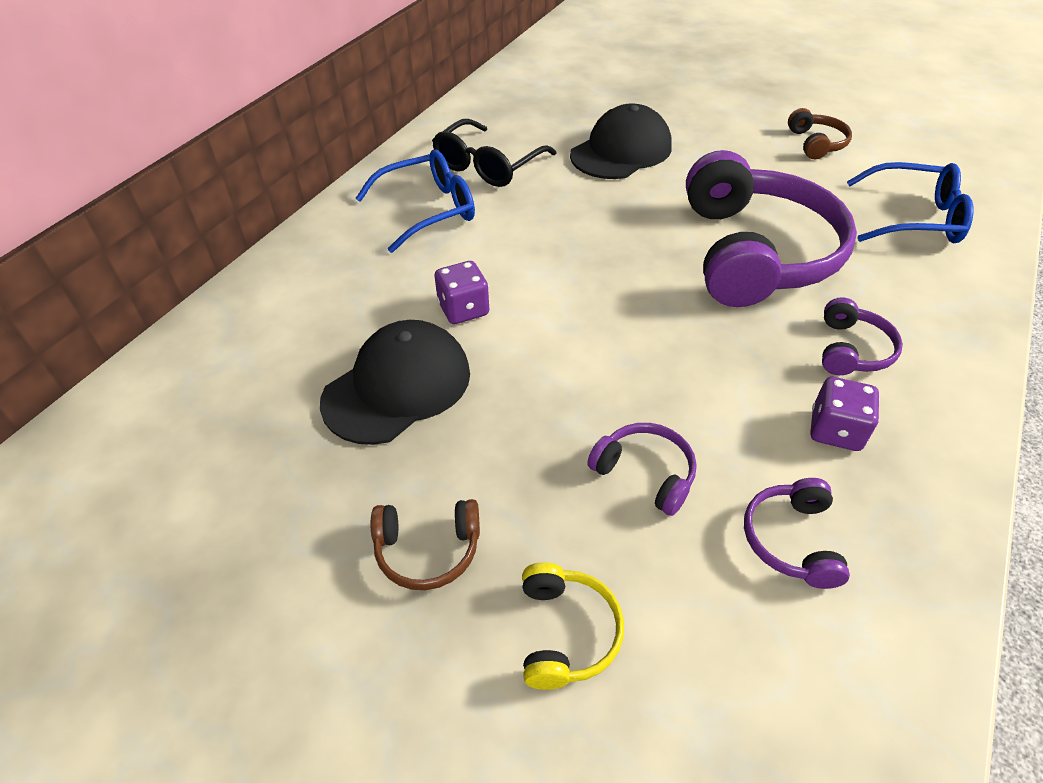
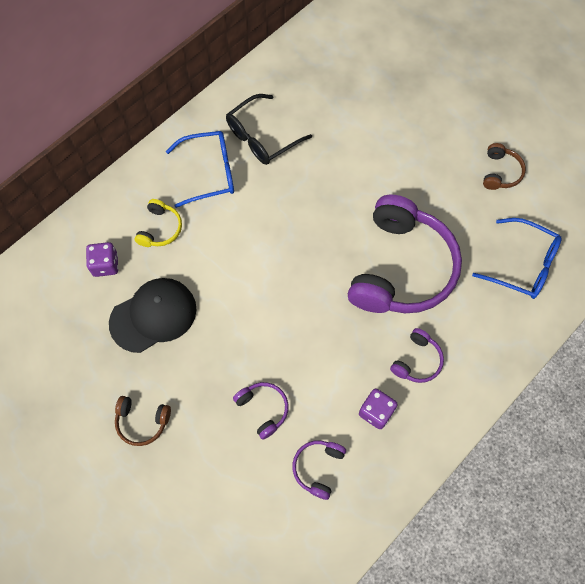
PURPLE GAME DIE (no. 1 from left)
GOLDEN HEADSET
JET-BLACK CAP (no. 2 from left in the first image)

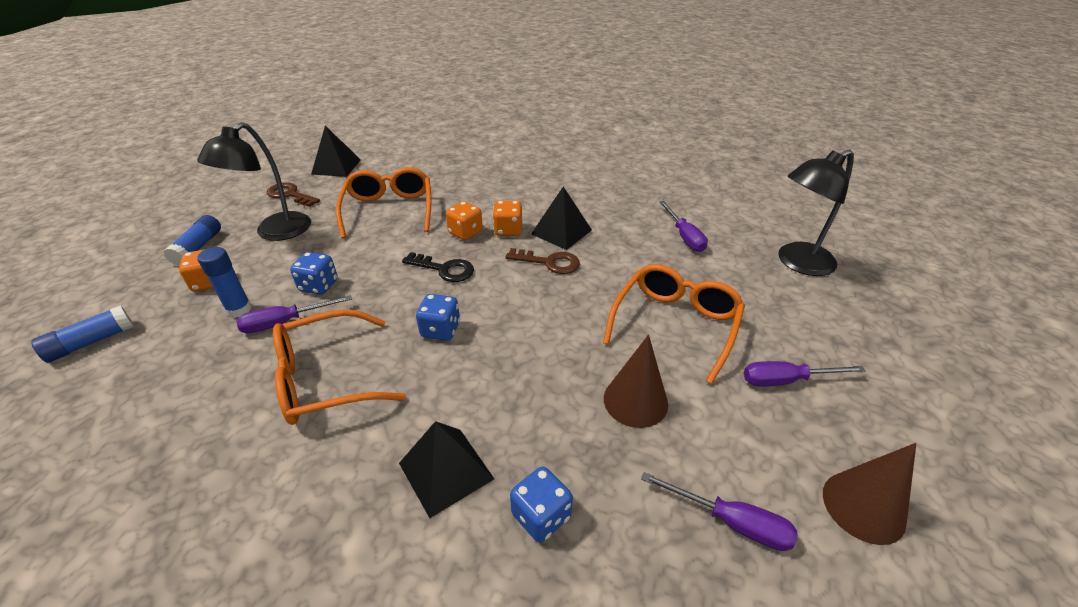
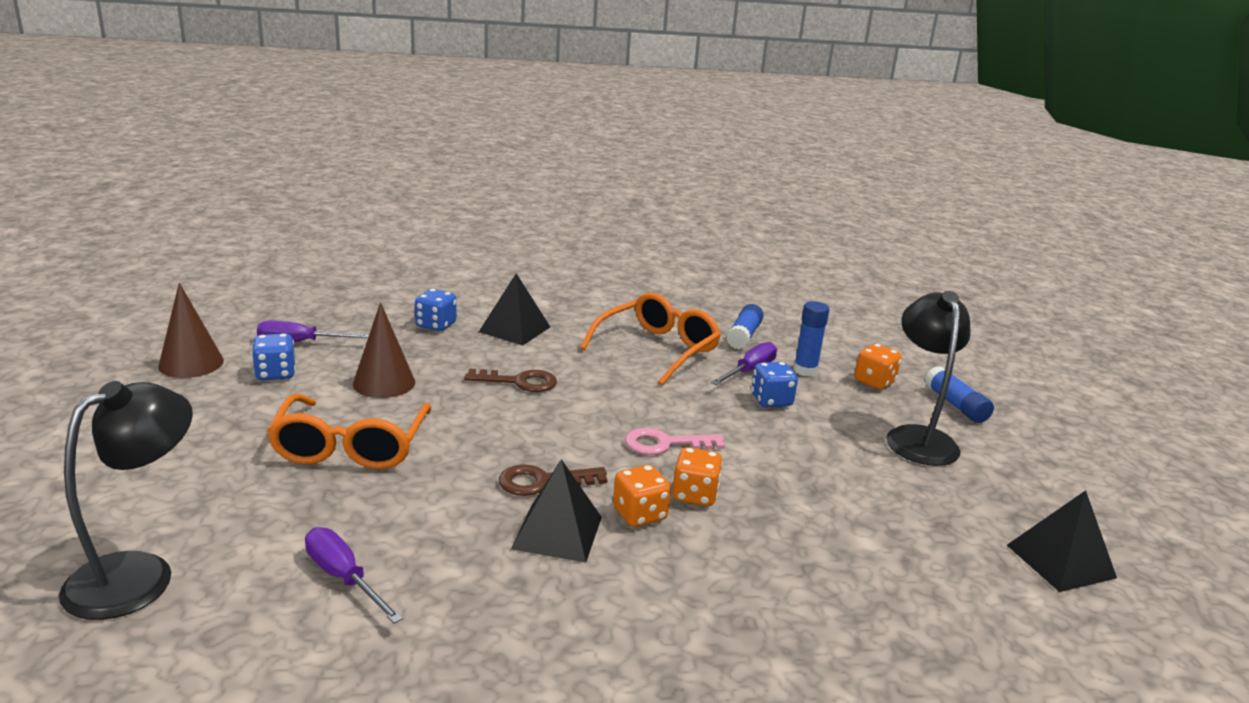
COBALT STICK OF GLUE (no. 1 from left)
DARK BROWN LATCHKEY (no. 1 from left)
ORANGE EYEGLASSES (no. 2 from left in the first image)
PINK LATCHKEY
COBALT GAME DIE (no. 1 from left)
PURPLE SCREWDRIVER (no. 4 from left in the first image)

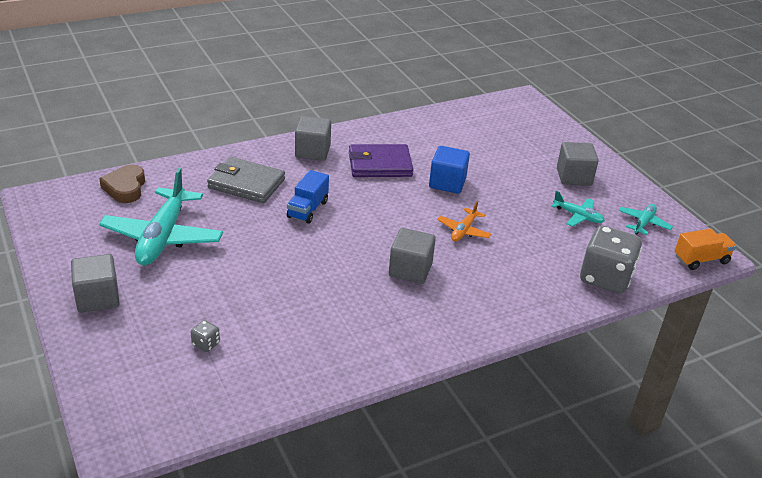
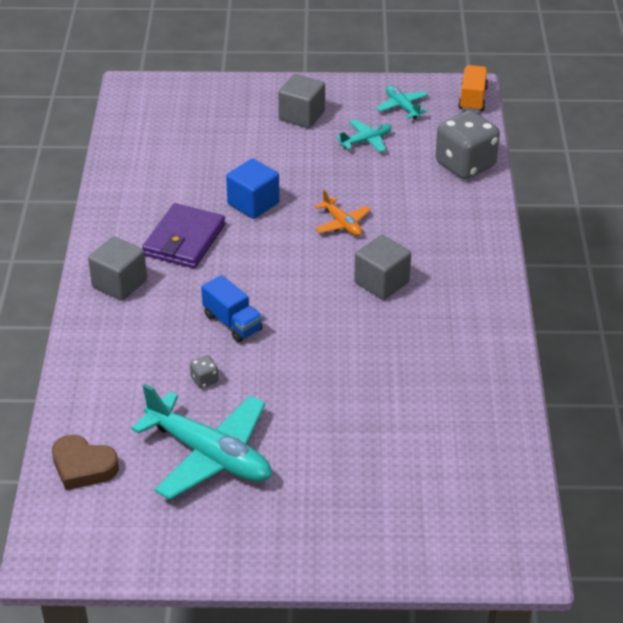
GRAY SOLID CUBE (no. 1 from left in the first image)
GRAY GAME DIE (no. 1 from left)
GRAY CARD WALLET

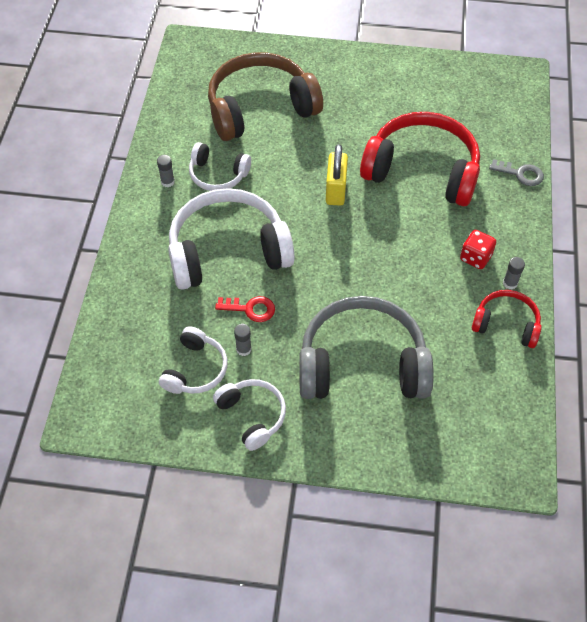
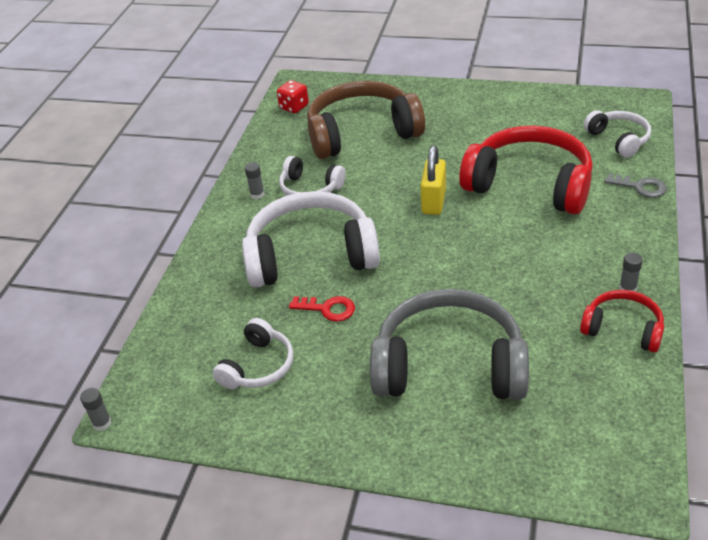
SNOW-WHITE HEADSET (no. 4 from left)
GRAY STICK OF GLUE (no. 1 from left)
SCARLET GAME DIE

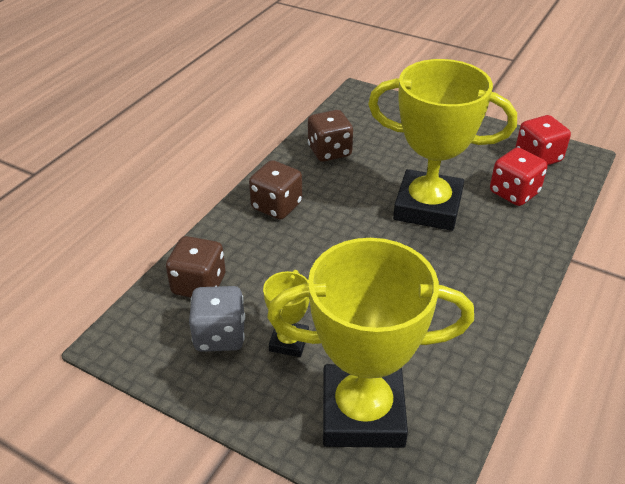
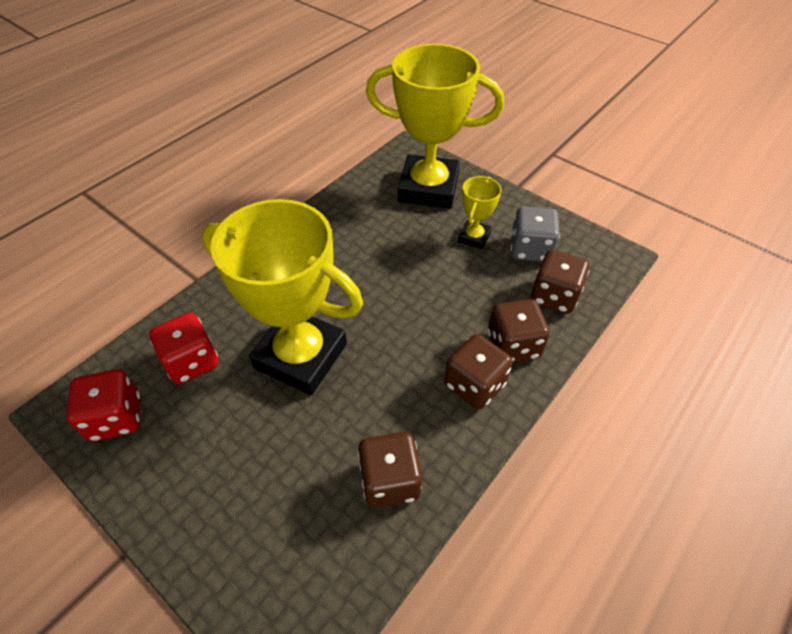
DARK BROWN GAME DIE (no. 3 from left)

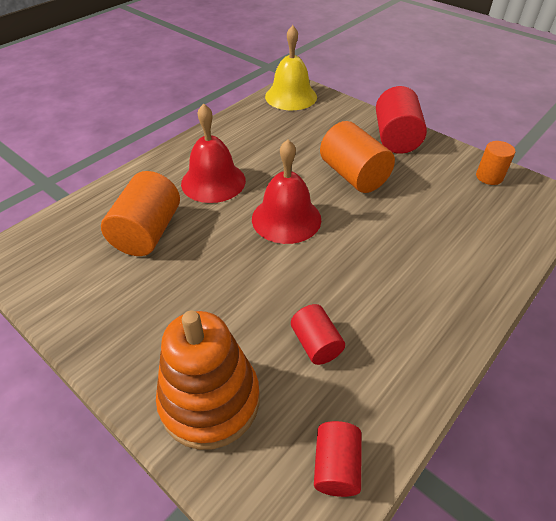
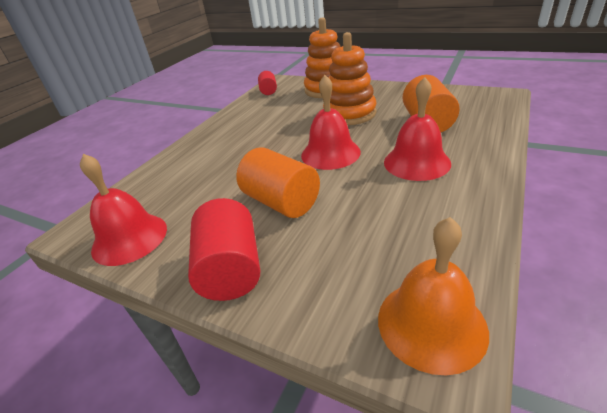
ORANGE SCHOOL BELL
SCARLET SOLID CYLINDER (no. 1 from left in the first image)
SCARLET SCHOOL BELL (no. 1 from left)
ORANGE STACKING RINGS (no. 2 from left)

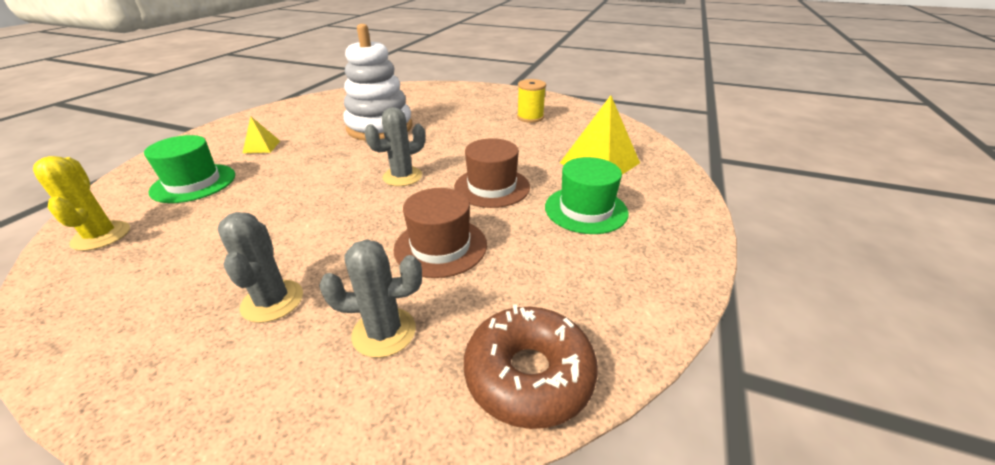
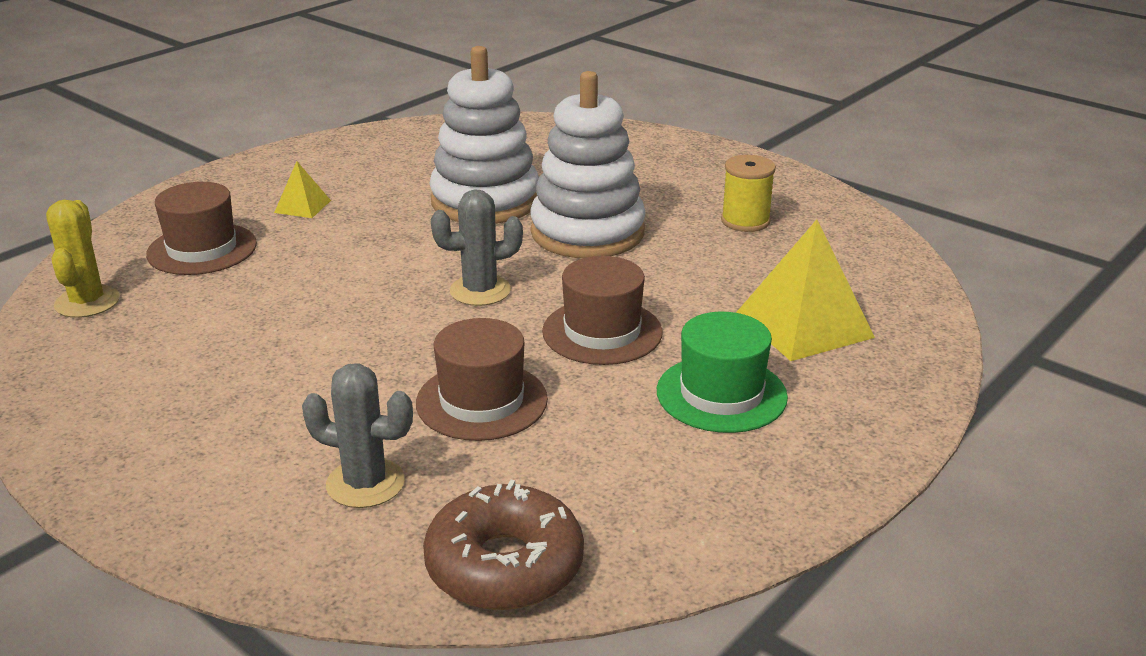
DARK BROWN HAT (no. 1 from left)
GRAY PRICKLY PLANT (no. 1 from left in the first image)
SNOW-WHITE STACKING RINGS (no. 2 from left)

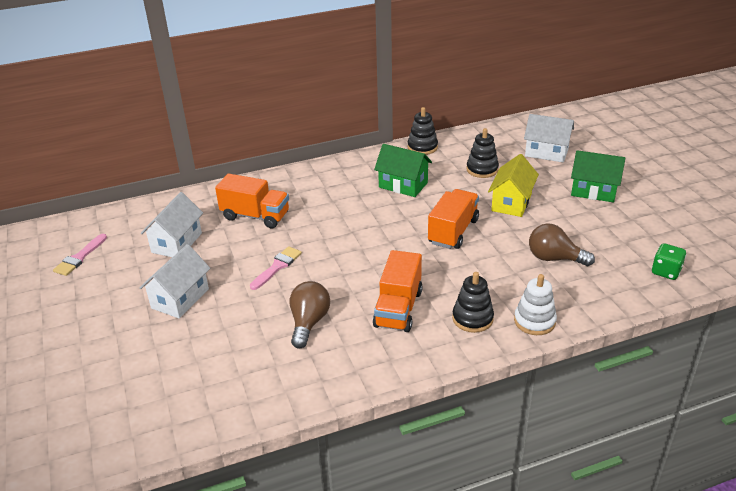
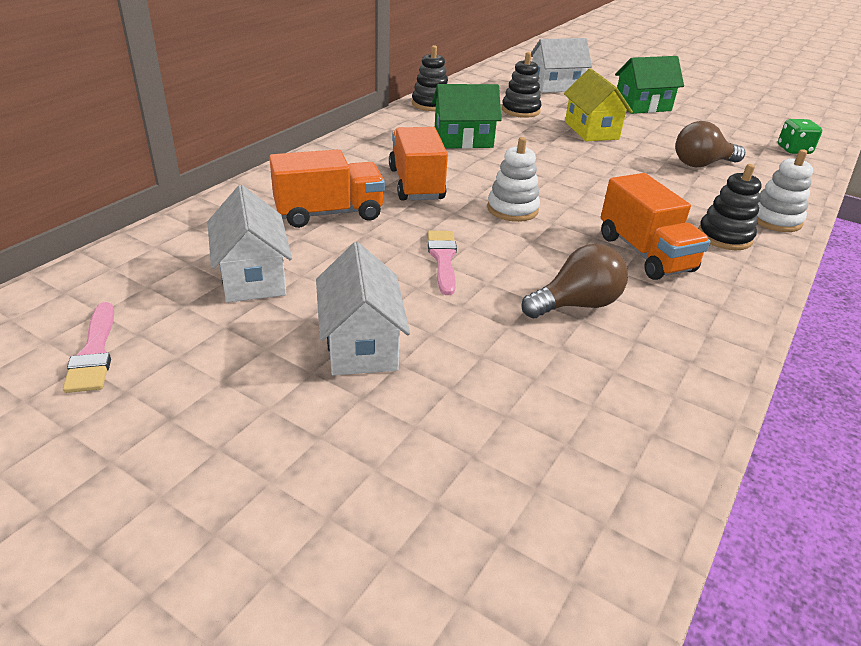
DARK BROWN BULB (no. 1 from left)
ORANGE TOY TRUCK (no. 2 from left)
SNOW-WHITE STACKING RINGS (no. 1 from left)

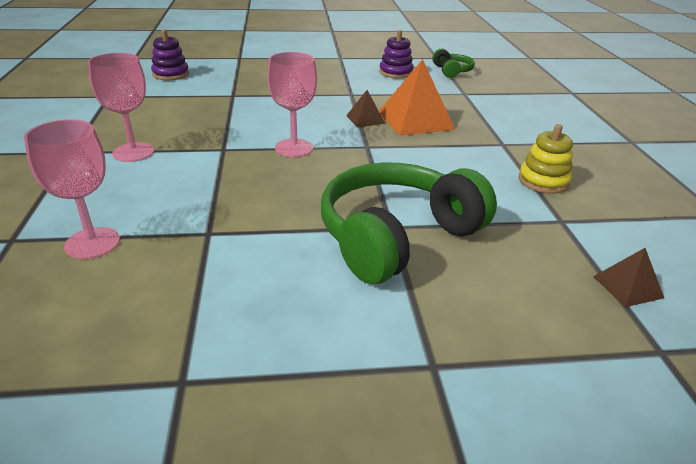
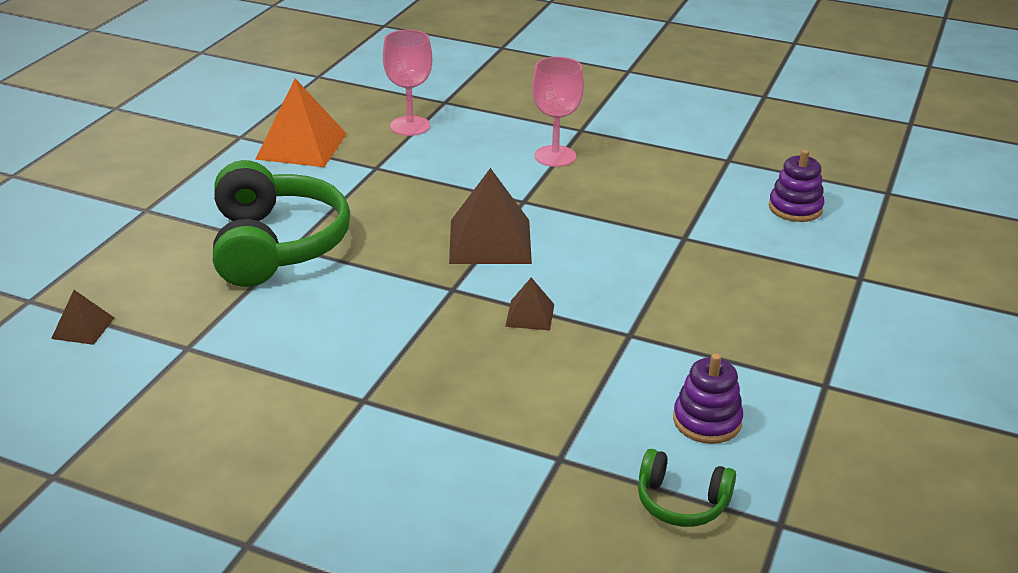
DARK BROWN PYRAMID SHAPE (no. 2 from left)
ORANGE PYRAMID SHAPE
GOLDEN STACKING RINGS

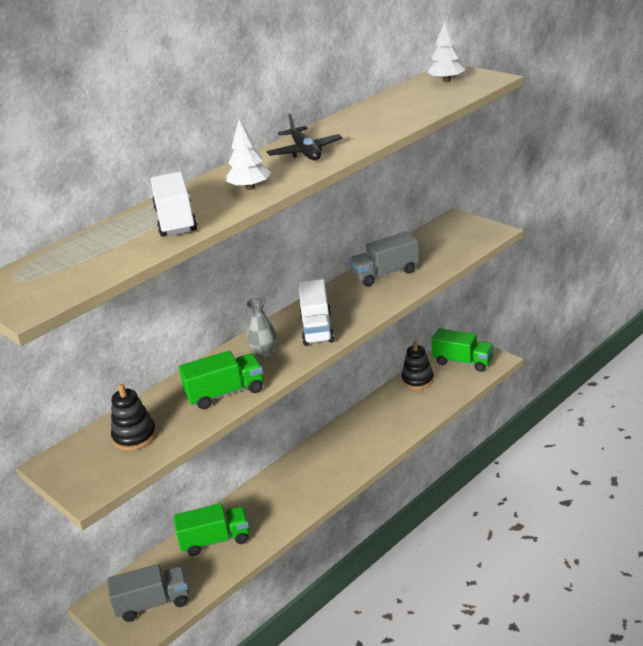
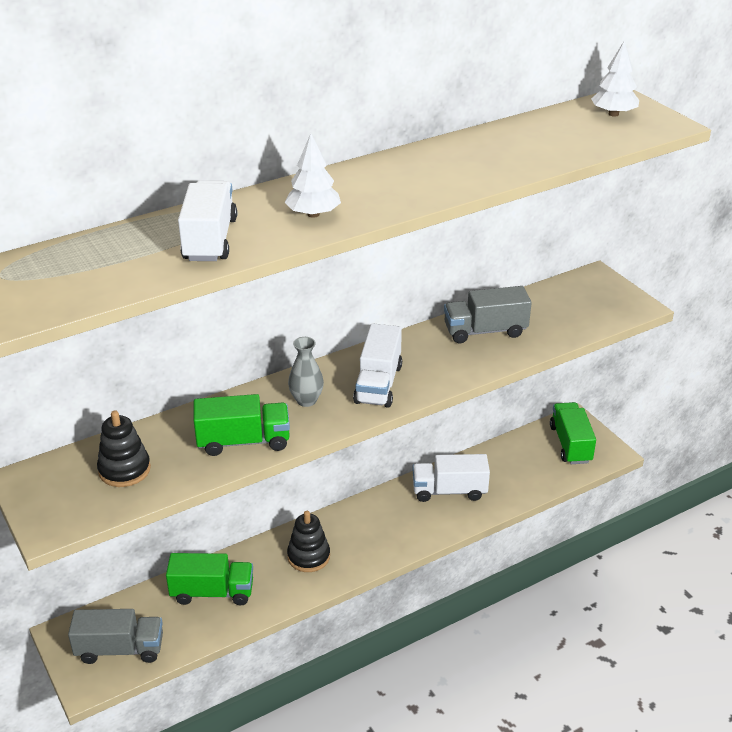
JET-BLACK TOY PLANE
JET-BLACK STACKING RINGS (no. 2 from left)
LEAF-GREEN TOY TRUCK (no. 3 from left)
SNOW-WHITE TOY TRUCK (no. 3 from left)

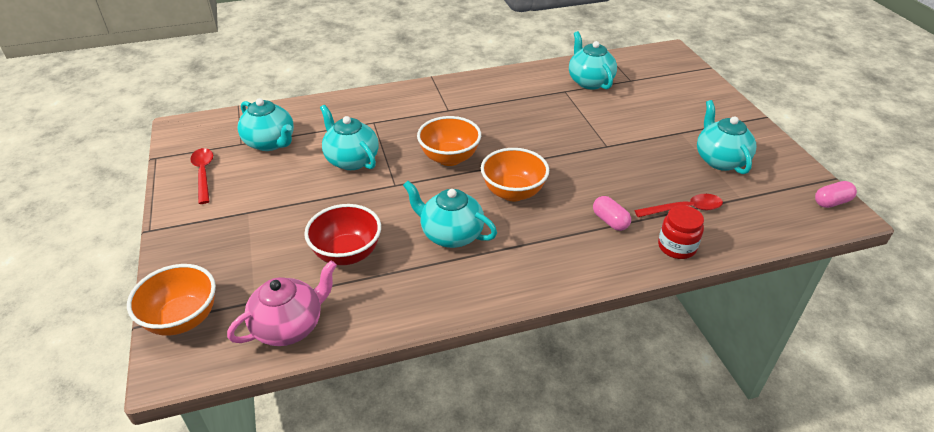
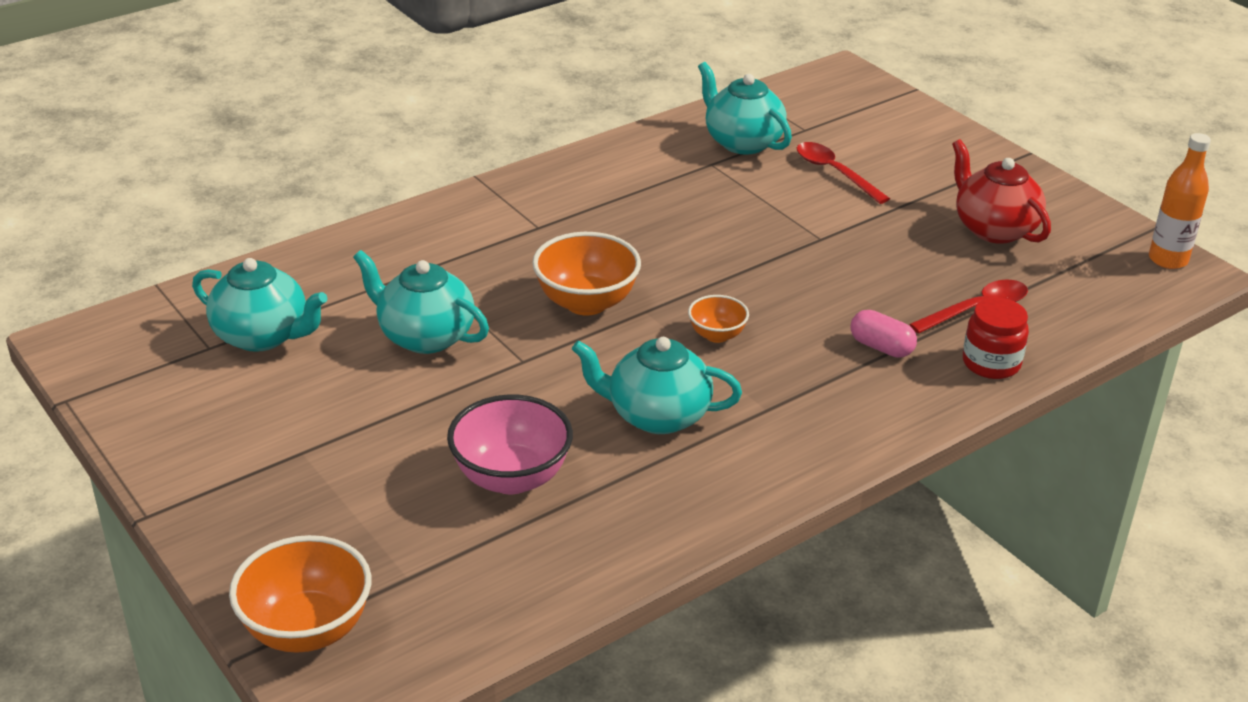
SCARLET SPOON (no. 1 from left)
PINK TEAPOT
PINK DEEP DISH
ORANGE DEEP DISH (no. 3 from left)
SCARLET TEAPOT
ORANGE BOTTLE

